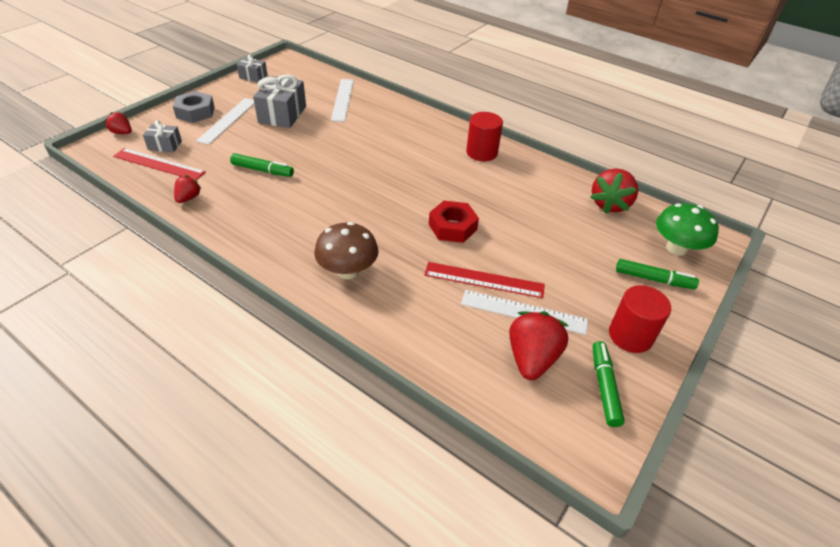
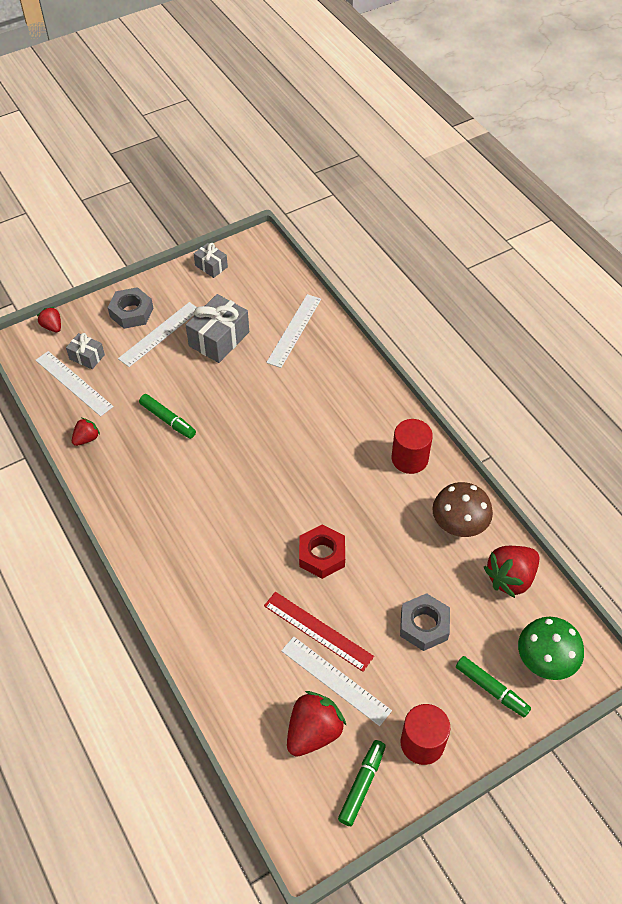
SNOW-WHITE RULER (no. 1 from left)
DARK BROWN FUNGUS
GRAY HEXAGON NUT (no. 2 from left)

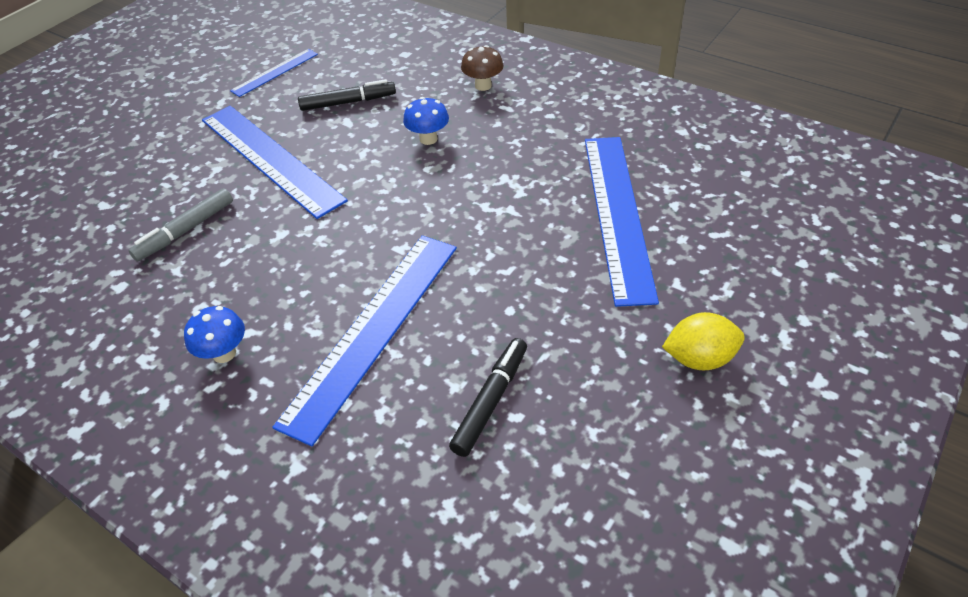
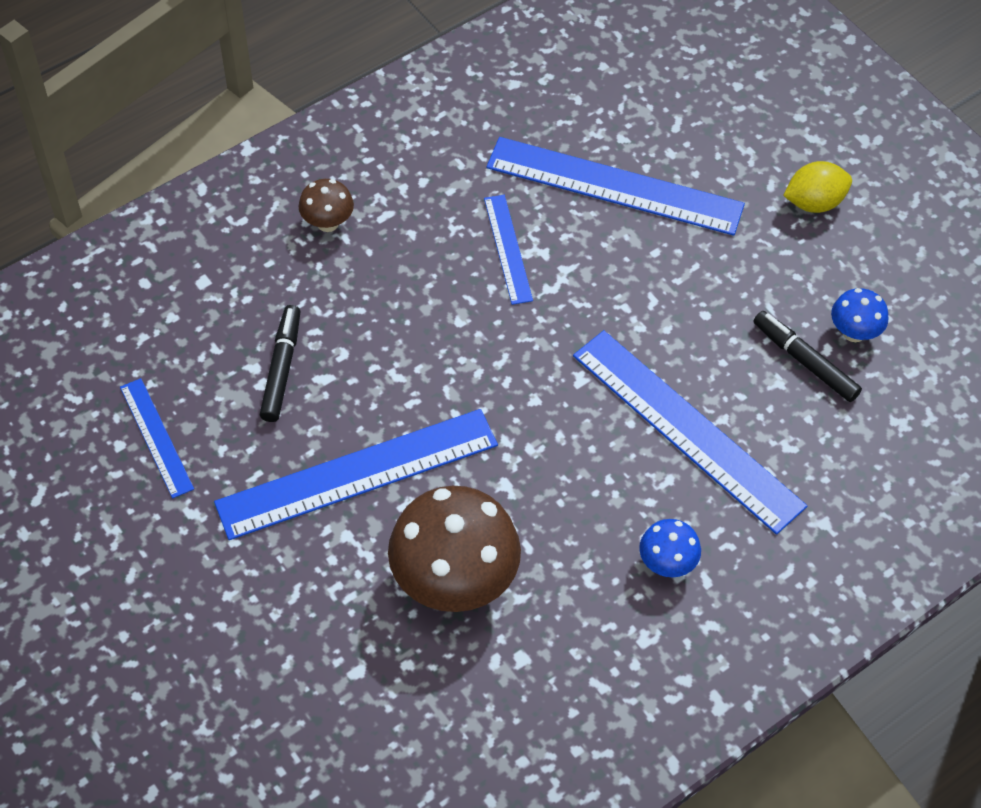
DARK BROWN FUNGUS (no. 2 from left)
COBALT FUNGUS (no. 2 from left)
GOLDEN TOY LEMON
COBALT RULER (no. 3 from left)

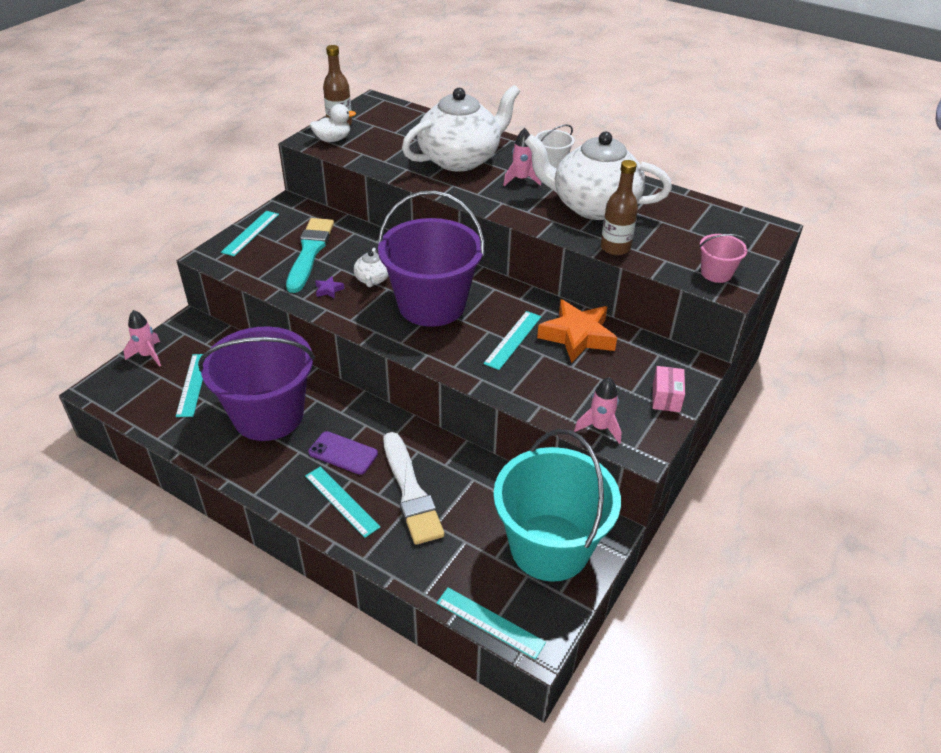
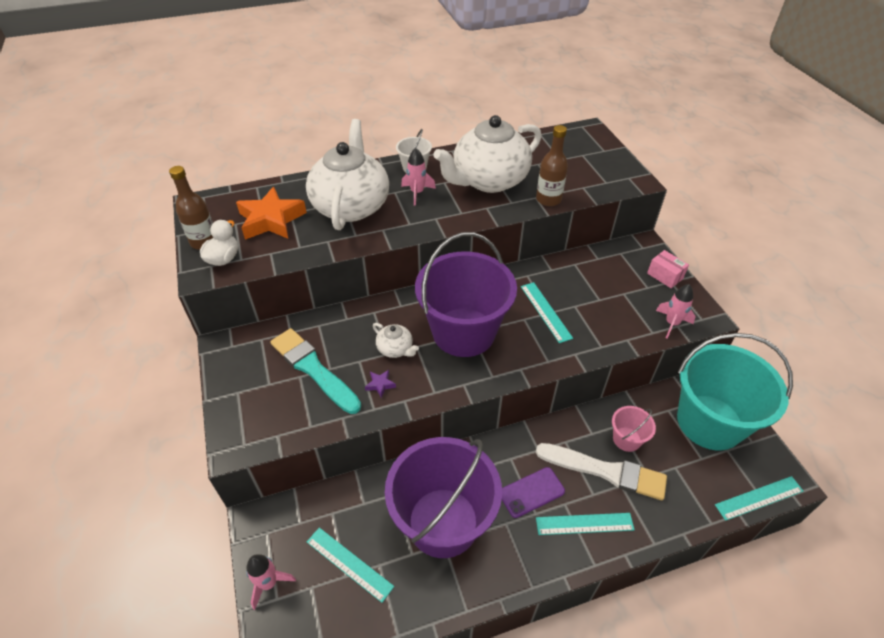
AQUA RULER (no. 2 from left in the first image)
ORANGE FIVE-POINTED STAR
PINK BUCKET

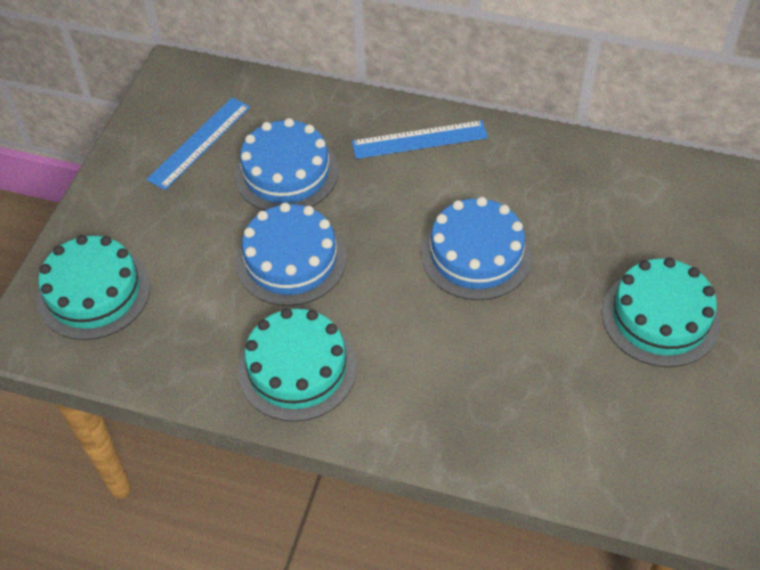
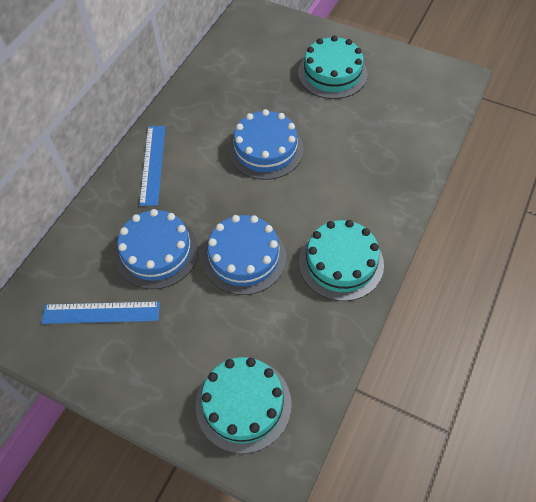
COBALT RULER (no. 1 from left)

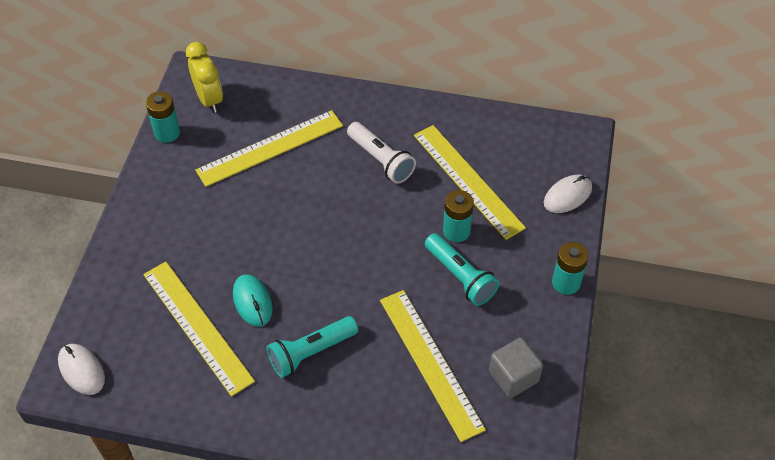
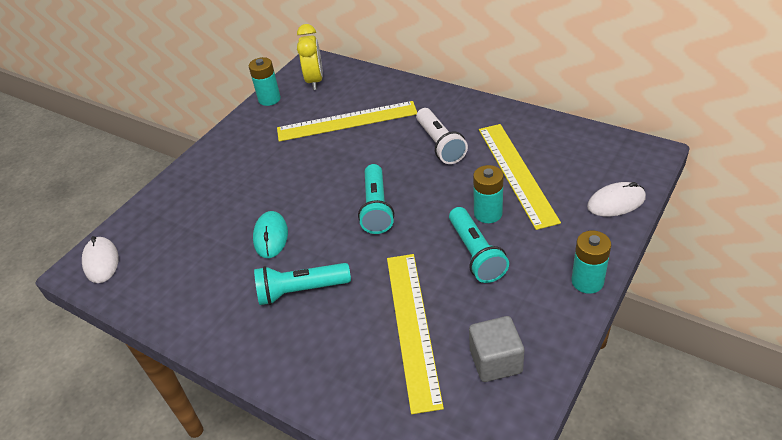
GOLDEN RULER (no. 1 from left in the first image)
AQUA FLASHLIGHT (no. 2 from left)

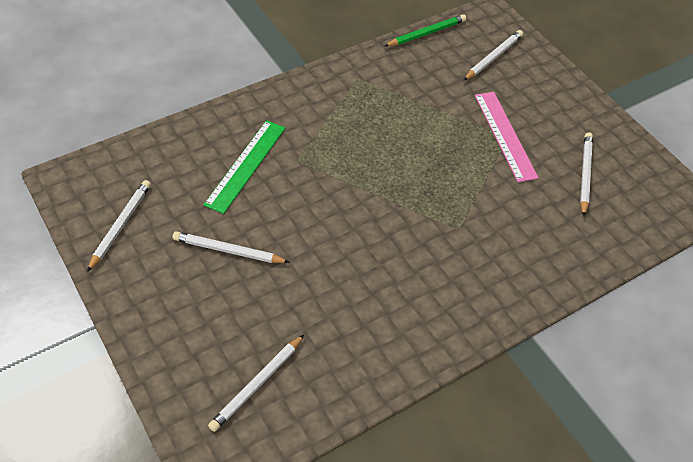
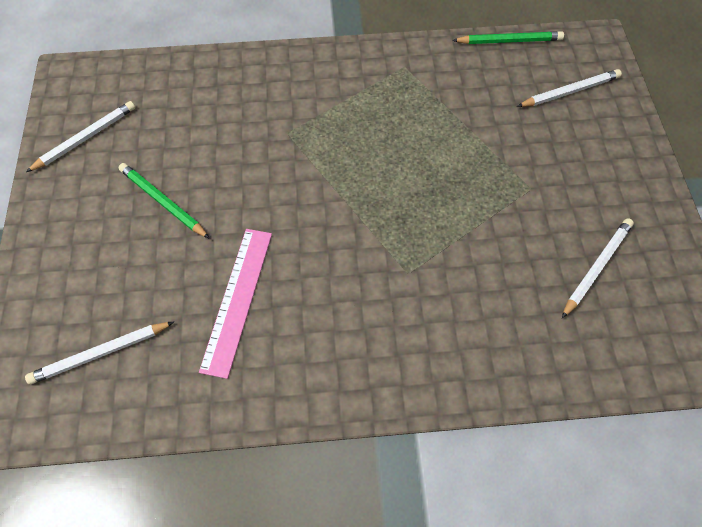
LEAF-GREEN LEAD PENCIL (no. 1 from left)
LEAF-GREEN RULER
PINK RULER

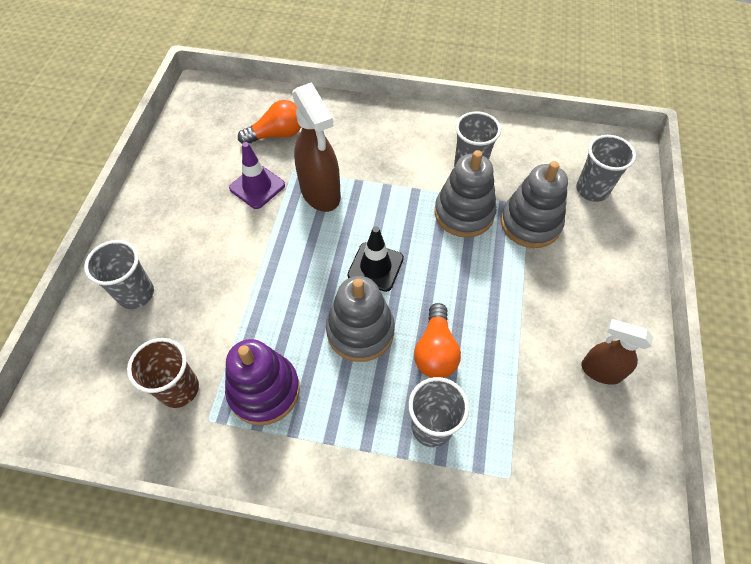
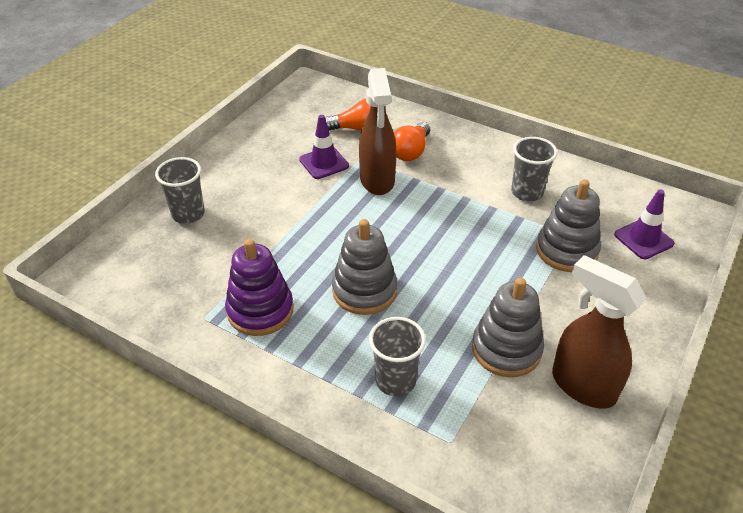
DARK BROWN TUMBLER
JET-BLACK TRAFFIC CONE
ORANGE BULB (no. 2 from left)
GRAY STACKING RINGS (no. 2 from left)
PURPLE TRAFFIC CONE (no. 2 from left)
DARK BROWN SPRAY BOTTLE (no. 2 from left)

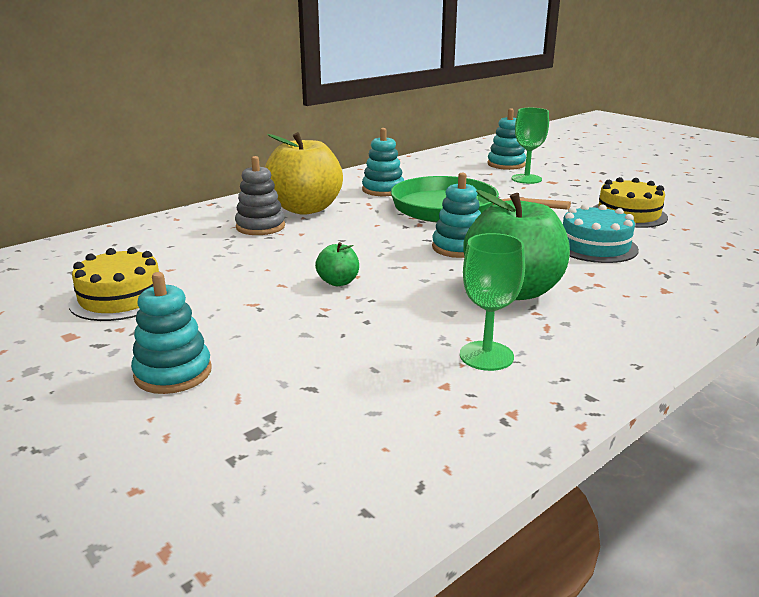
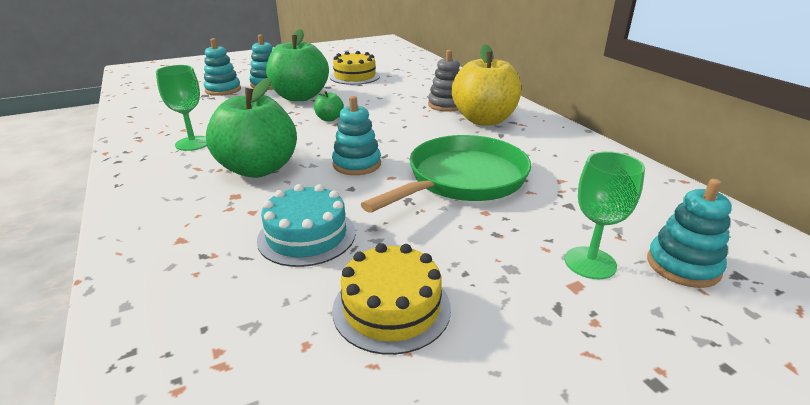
AQUA STACKING RINGS (no. 1 from left)
LEAF-GREEN APPLE FRUIT (no. 2 from left)

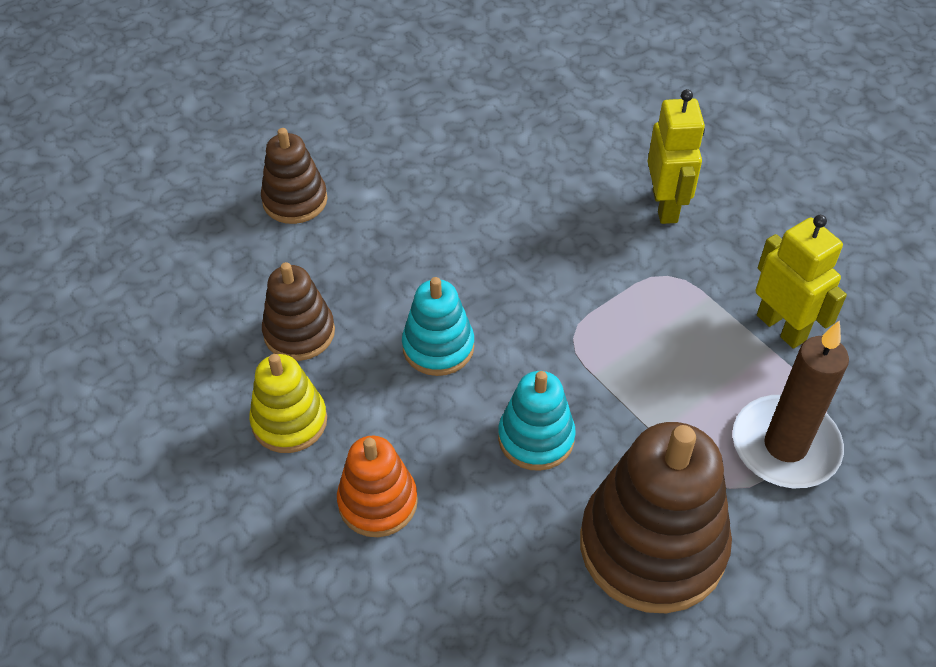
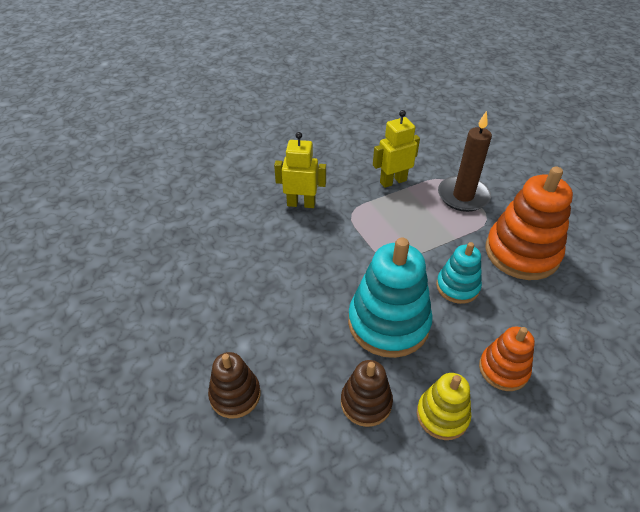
AQUA STACKING RINGS (no. 1 from left)
ORANGE STACKING RINGS (no. 2 from left)

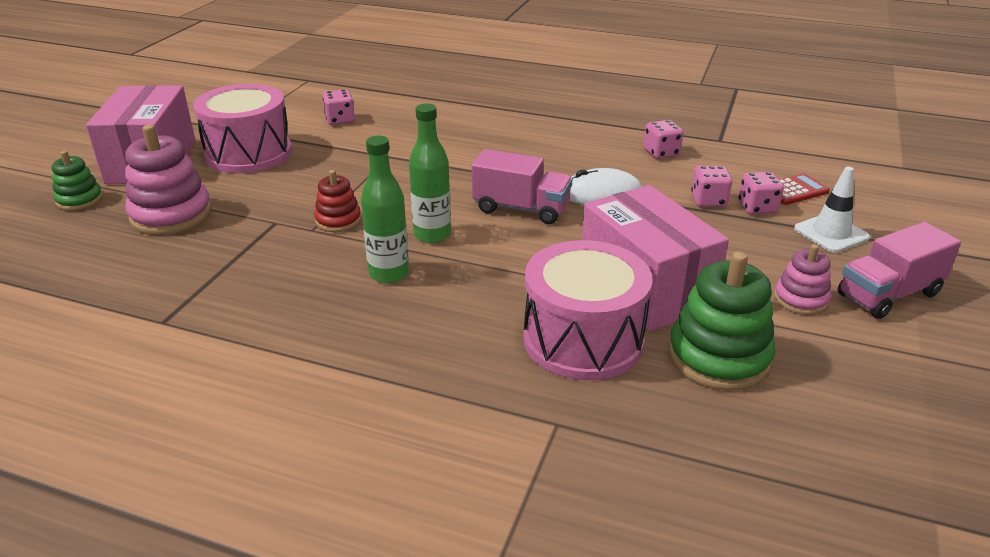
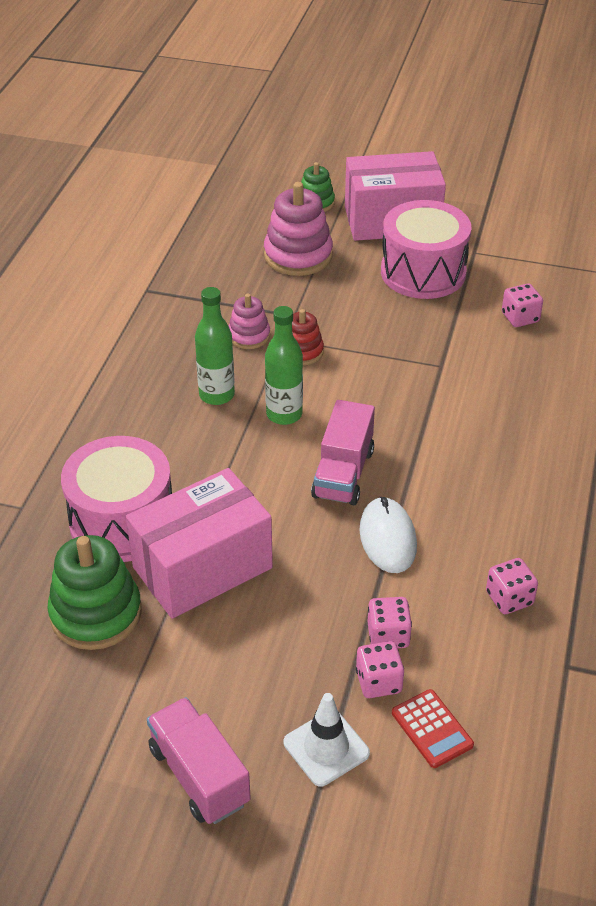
PINK STACKING RINGS (no. 1 from left)

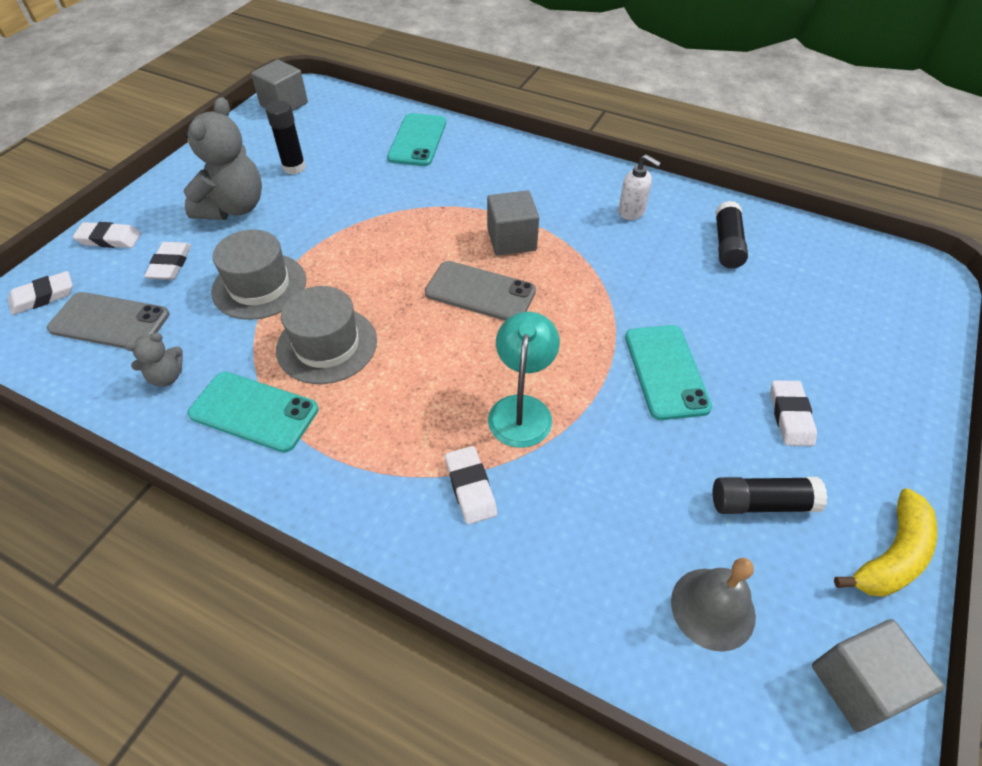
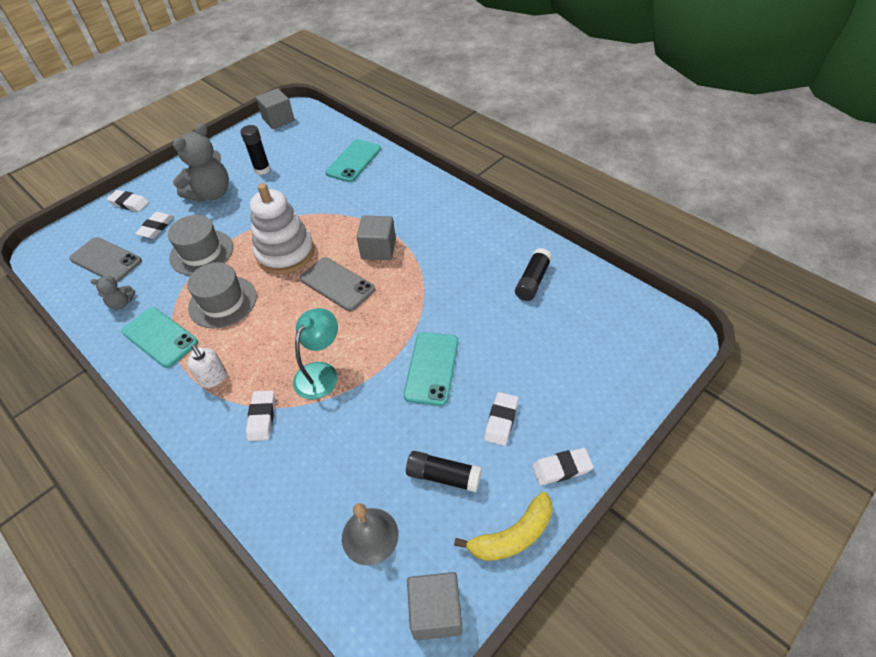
SNOW-WHITE PENCIL ERASER (no. 5 from left)
SNOW-WHITE PUMP BOTTLE
SNOW-WHITE STACKING RINGS

